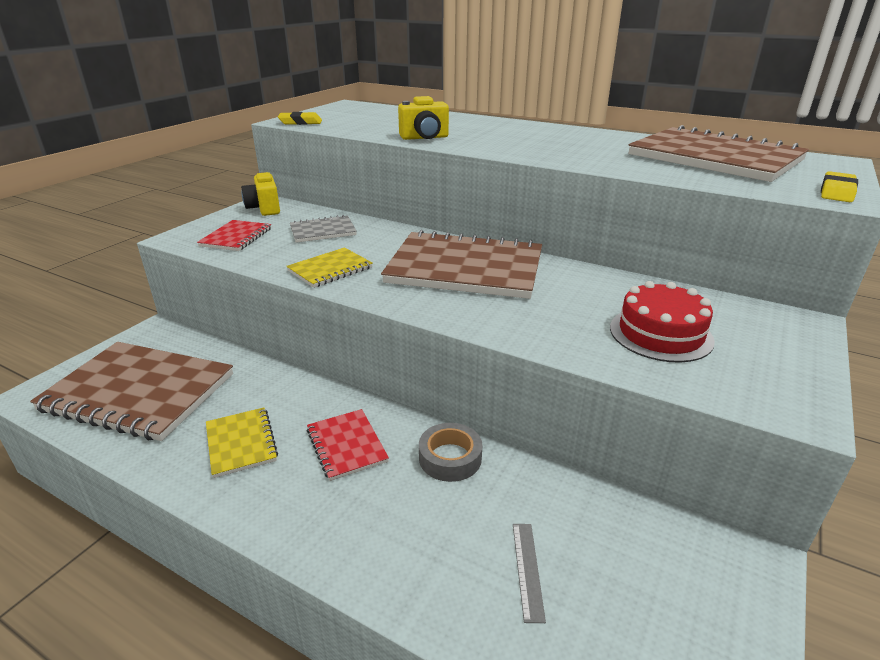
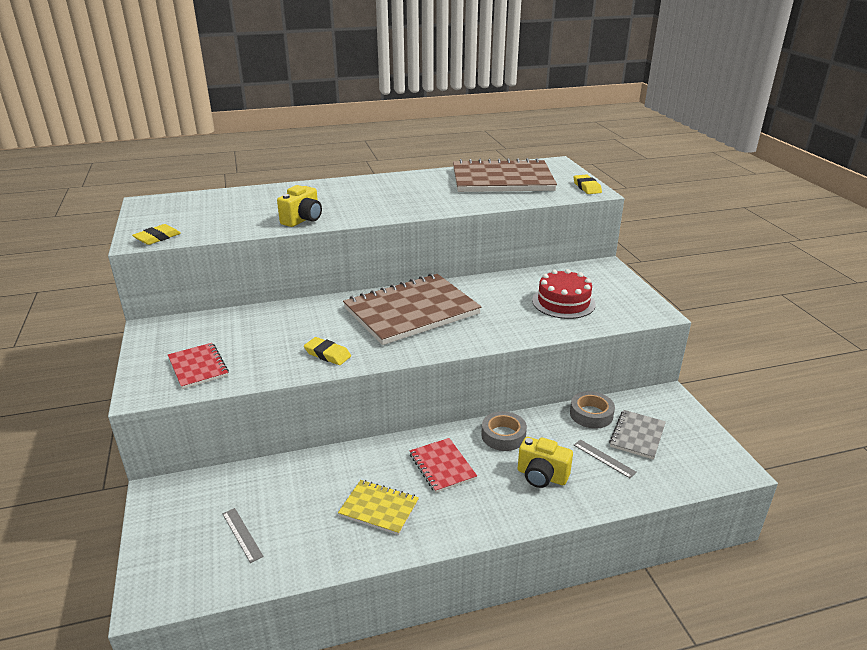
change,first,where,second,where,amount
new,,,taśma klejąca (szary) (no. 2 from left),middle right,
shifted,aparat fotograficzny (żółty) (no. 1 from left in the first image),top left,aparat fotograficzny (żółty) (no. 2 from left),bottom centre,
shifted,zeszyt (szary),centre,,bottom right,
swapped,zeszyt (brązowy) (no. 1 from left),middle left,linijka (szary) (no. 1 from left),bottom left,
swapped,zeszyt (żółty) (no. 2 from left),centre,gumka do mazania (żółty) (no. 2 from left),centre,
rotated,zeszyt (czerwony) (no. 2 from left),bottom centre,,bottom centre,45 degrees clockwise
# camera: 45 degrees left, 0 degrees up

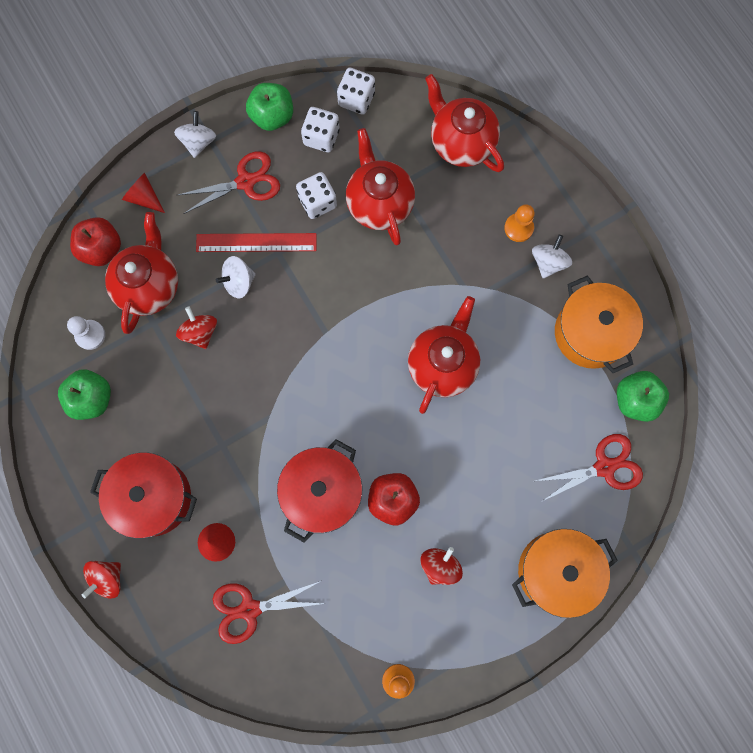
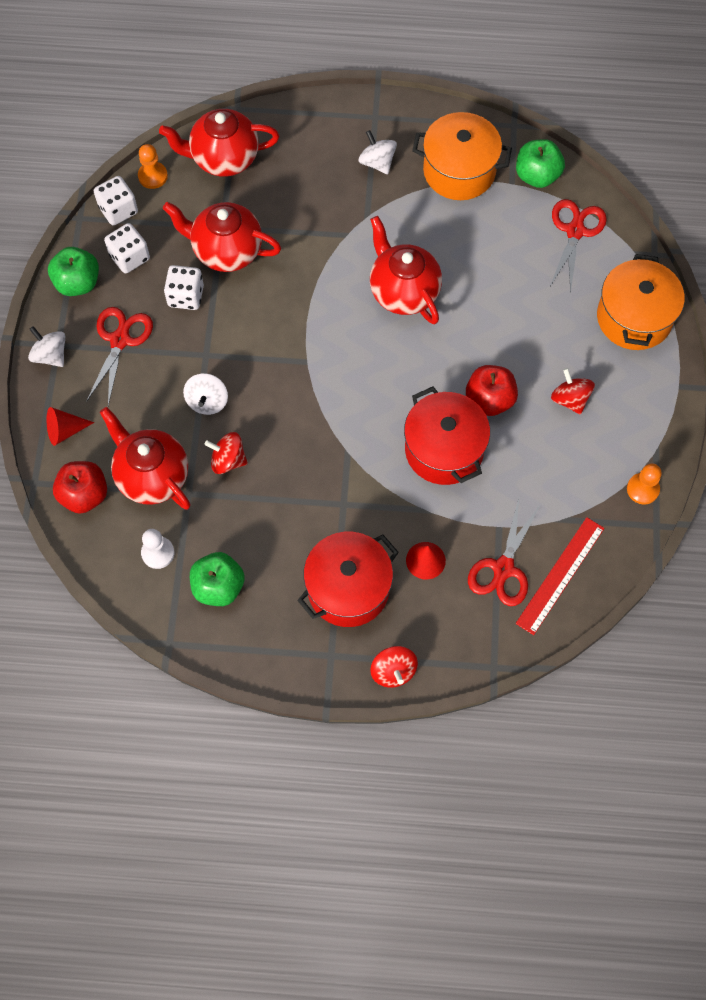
change,first,where,second,where,amount
shifted,linijka (czerwony),top centre,,middle right,
shifted,pionek (pomarańczowy) (no. 2 from left in the first image),top right,pionek (pomarańczowy) (no. 1 from left),top left,
# camera: 55 degrees left, 10 degrees down

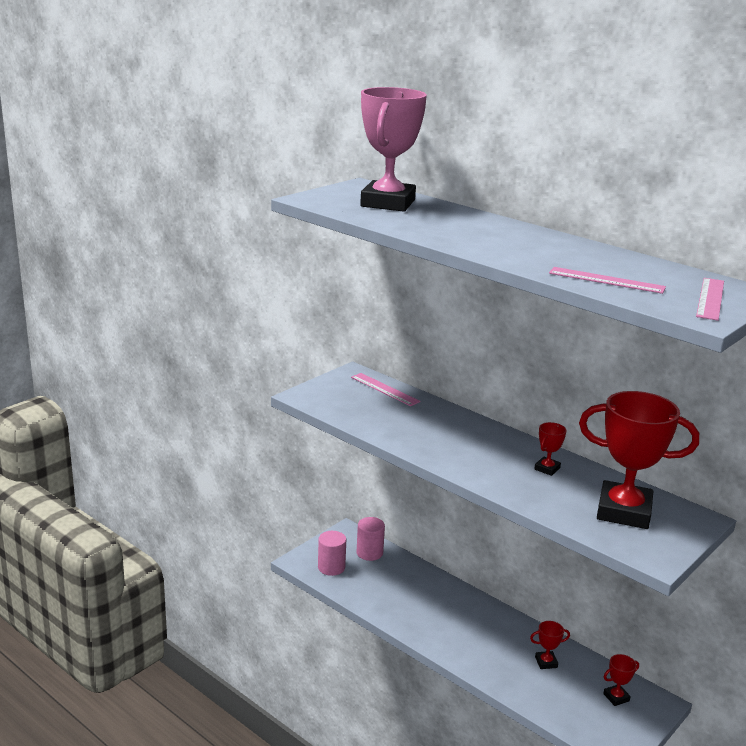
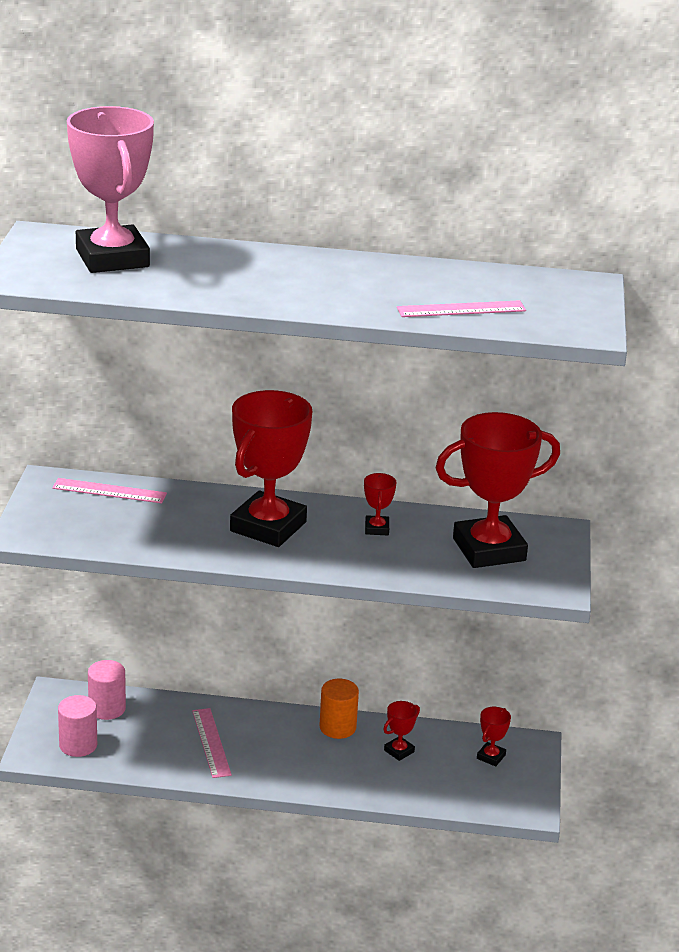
change,first,where,second,where,amount
new,,,puchar (czerwony) (no. 1 from left),centre,
new,,,walec (pomarańczowy),bottom centre,
shifted,linijka (różowy) (no. 3 from left in the first image),middle right,linijka (różowy) (no. 2 from left),bottom left,
# camera: 35 degrees left, 5 degrees up

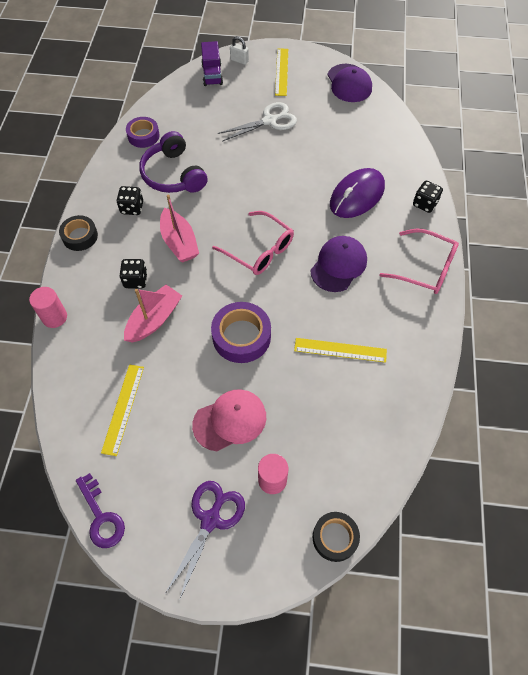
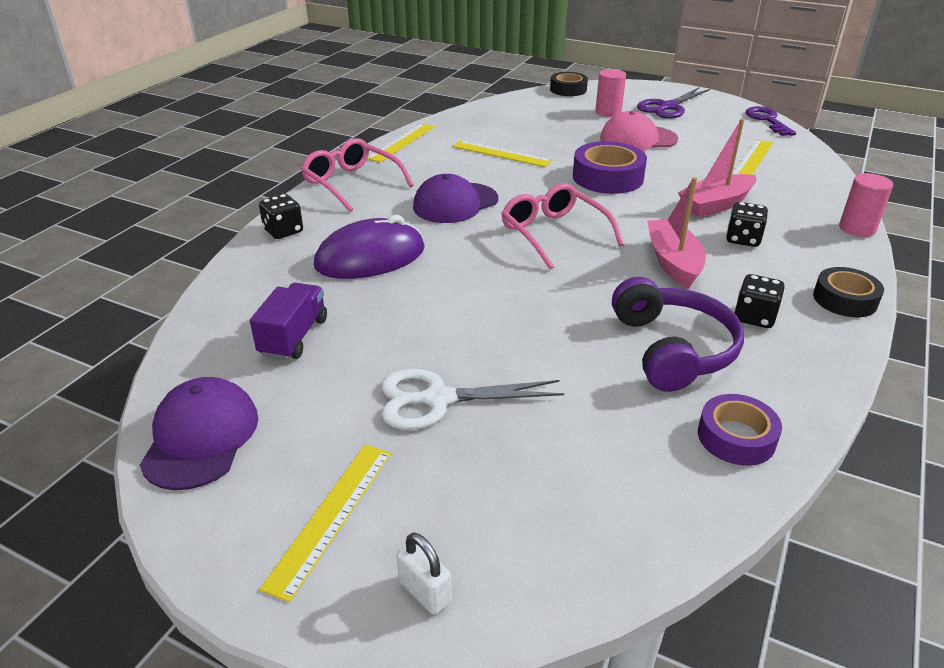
change,first,where,second,where,amount
new,,,linijka (żółty) (no. 2 from left),top centre,
shifted,ciężarówka (fioletowy),top centre,,middle left,
# camera: 160 degrees left, 25 degrees down

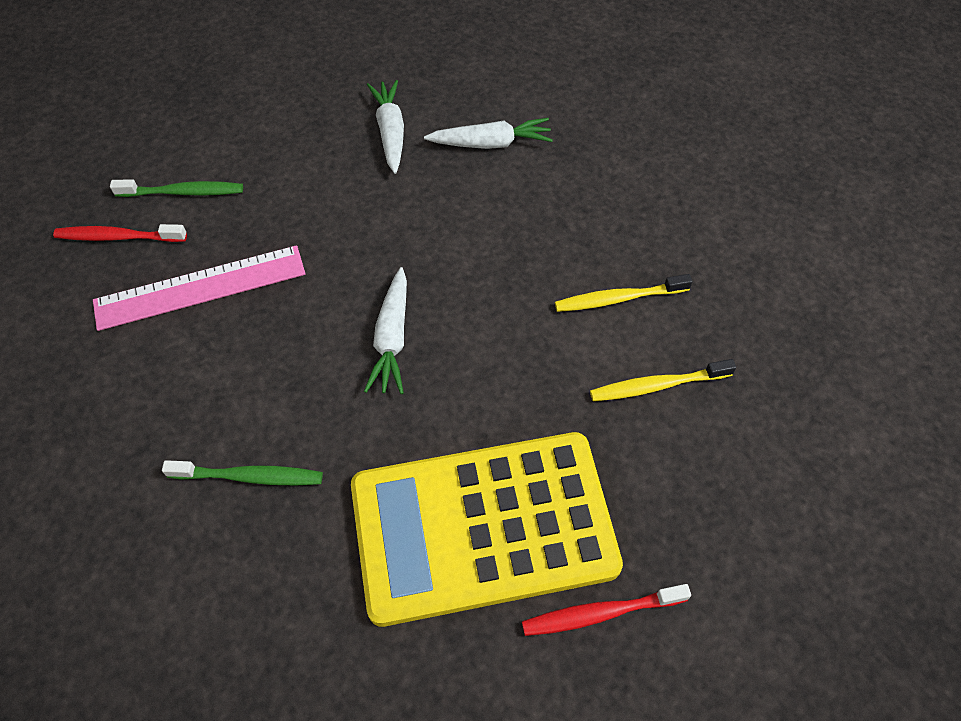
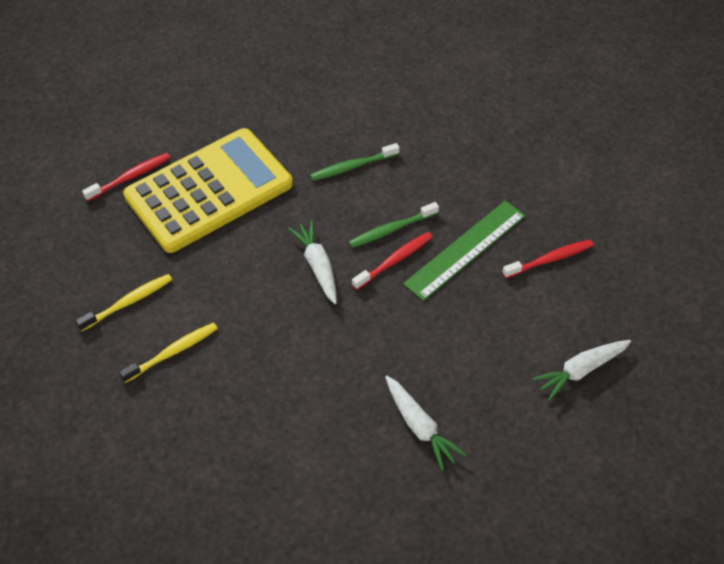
change,first,where,second,where,amount
new,,,szczoteczka do zębów (czerwony) (no. 2 from left),centre,
shifted,szczoteczka do zębów (zielony) (no. 1 from left in the first image),top left,szczoteczka do zębów (zielony) (no. 2 from left),centre,
shifted,marchewka (biały) (no. 3 from left),top centre,,middle right,
repainted,linijka (różowy),middle left,linijka (zielony),centre,
# camera: 155 degrees right, 5 degrees down

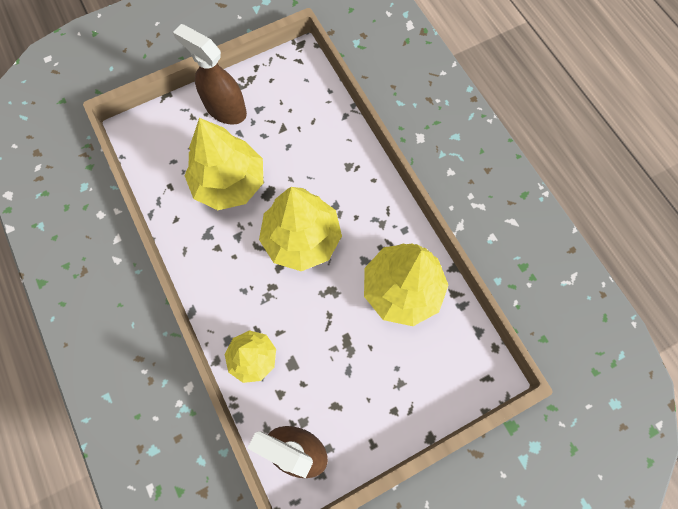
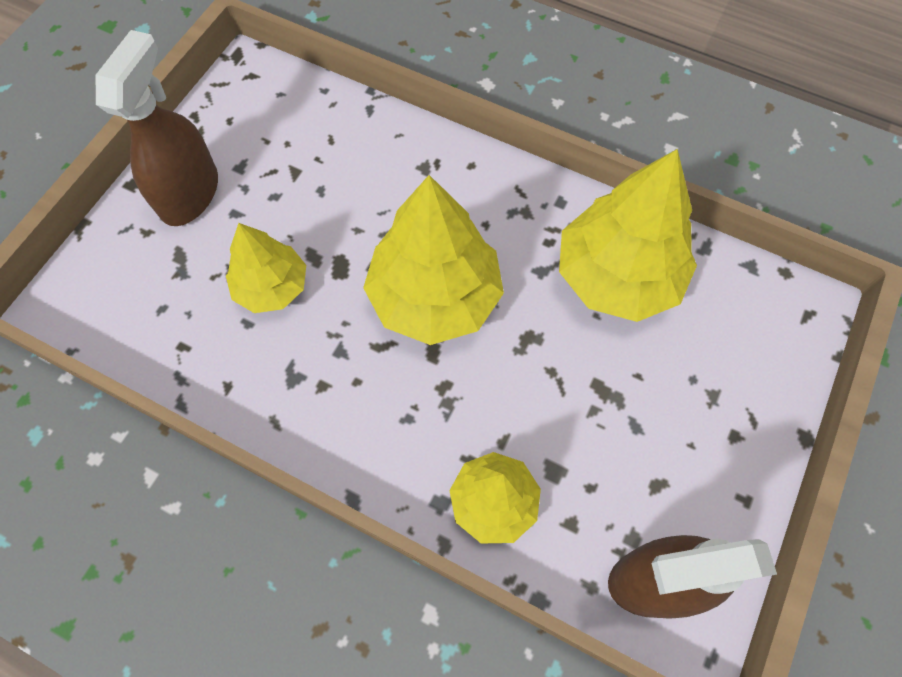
change,first,where,second,where,amount
rotated,spryskiwacz (brązowy) (no. 1 from left),top left,,top left,105 degrees clockwise
scaled,drzewko (żółty) (no. 1 from left),top left,,middle left,x0.59
# camera: 35 degrees left, 5 degrees down

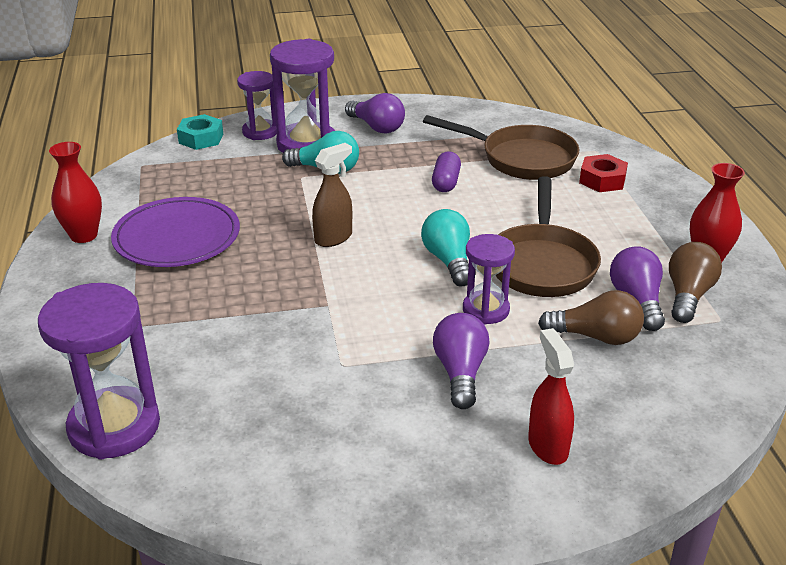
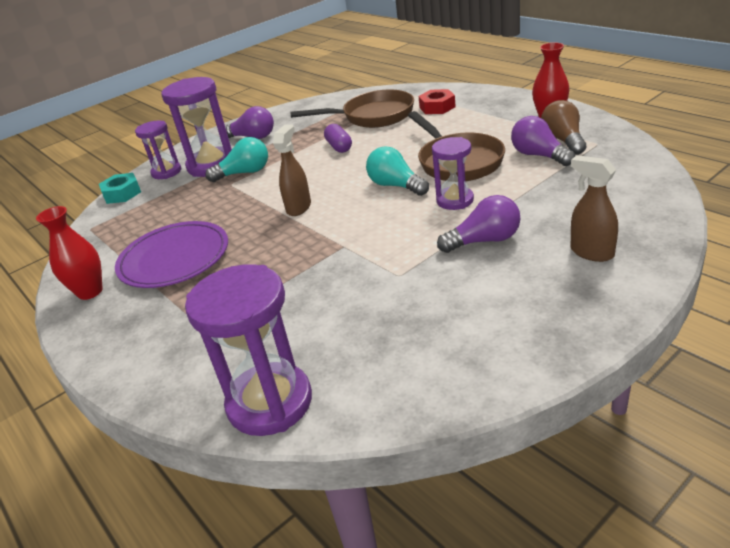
change,first,where,second,where,amount
gone,żarówka (brązowy) (no. 1 from left),middle right,,,
repainted,spryskiwacz (czerwony),bottom right,spryskiwacz (brązowy) (no. 2 from left),middle right,
rotated,żarówka (fioletowy) (no. 2 from left),centre,,centre,105 degrees clockwise
# camera: 25 degrees left, 0 degrees up

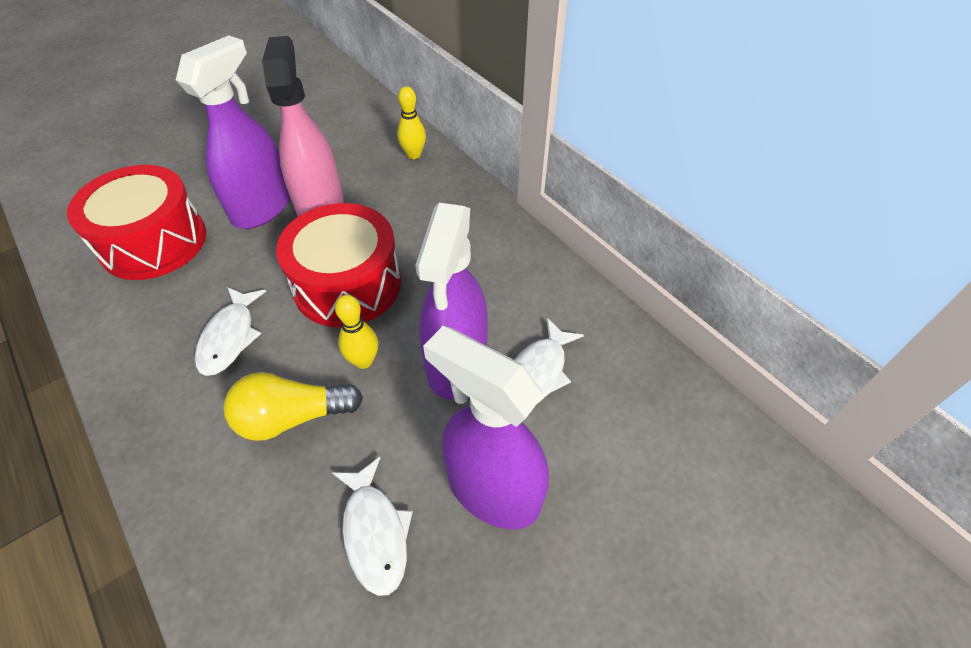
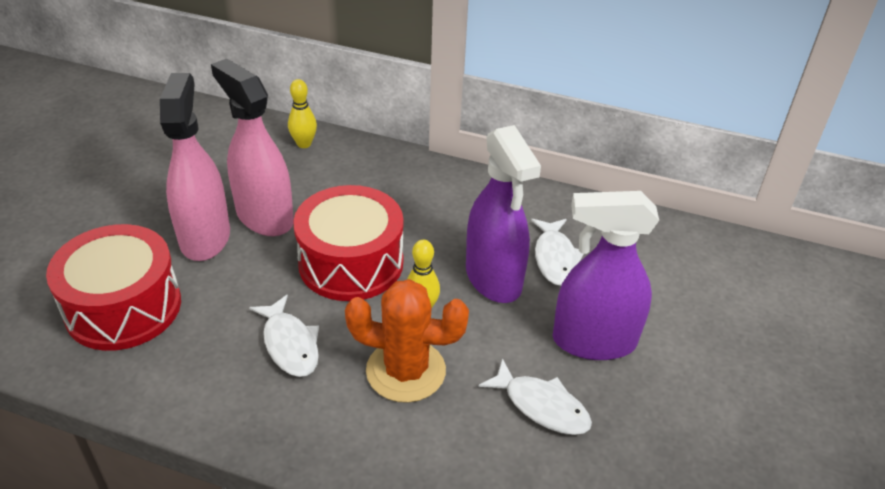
change,first,where,second,where,amount
swapped,żarówka (żółty),middle left,kaktus (pomarańczowy),bottom centre,
repainted,spryskiwacz (fioletowy) (no. 1 from left),top left,spryskiwacz (różowy) (no. 1 from left),middle left,
# camera: 35 degrees left, 10 degrees down

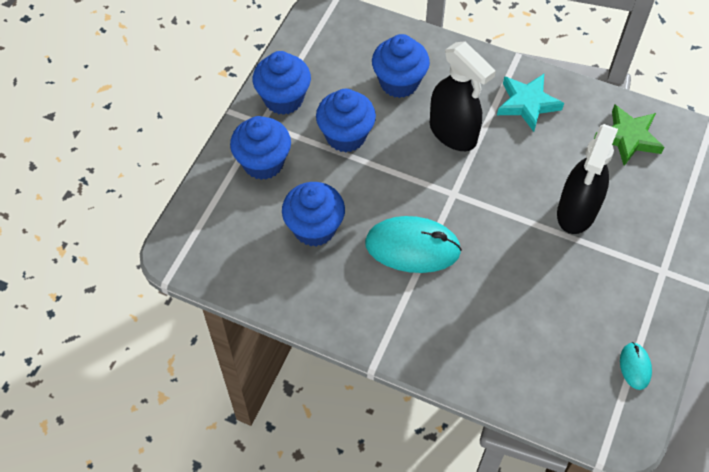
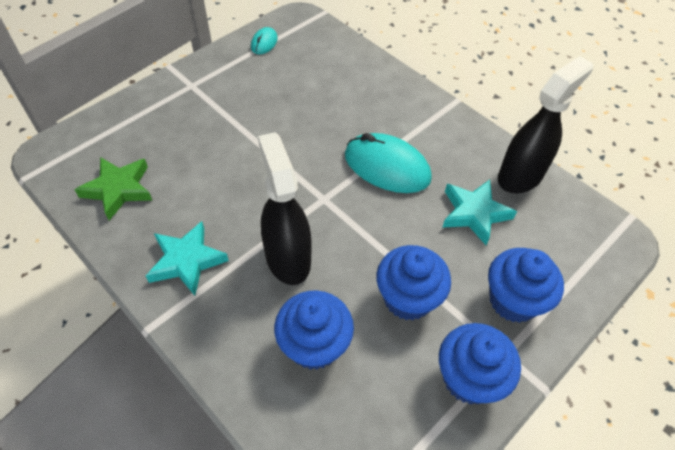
change,first,where,second,where,amount
shifted,spryskiwacz (czarny) (no. 2 from left),middle right,,top right,
swapped,muffinka (niebieski) (no. 3 from left),centre,gwiazda (turkusowy) (no. 2 from left),middle right,
# camera: 160 degrees left, 5 degrees down

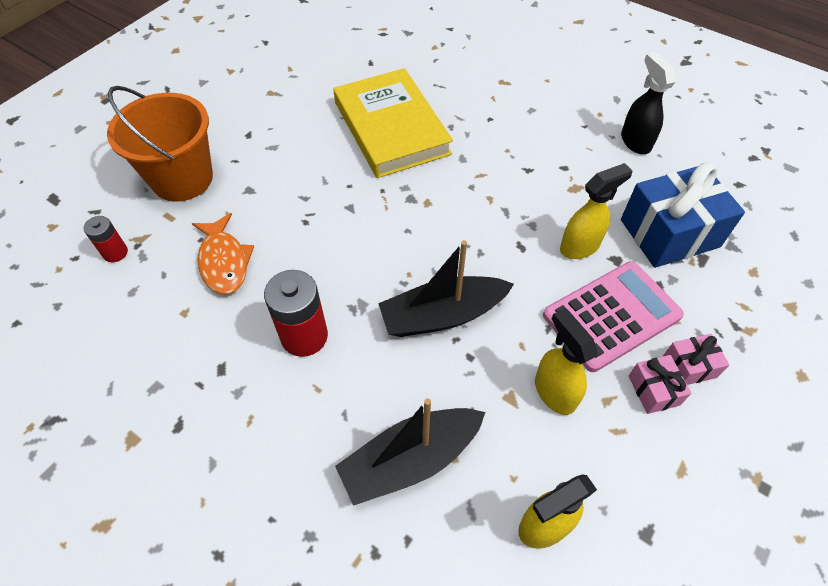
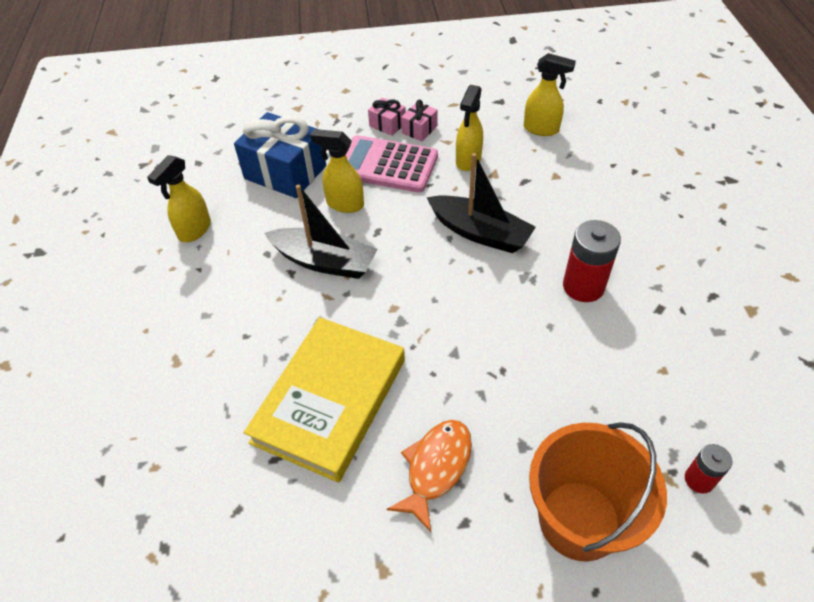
change,first,where,second,where,amount
shifted,ryba (pomarańczowy),middle left,,bottom centre,
shifted,łódka (czarny) (no. 1 from left),bottom centre,,centre,
repainted,spryskiwacz (czarny),top right,spryskiwacz (żółty) (no. 1 from left),top left,
# camera: 130 degrees left, 5 degrees down

